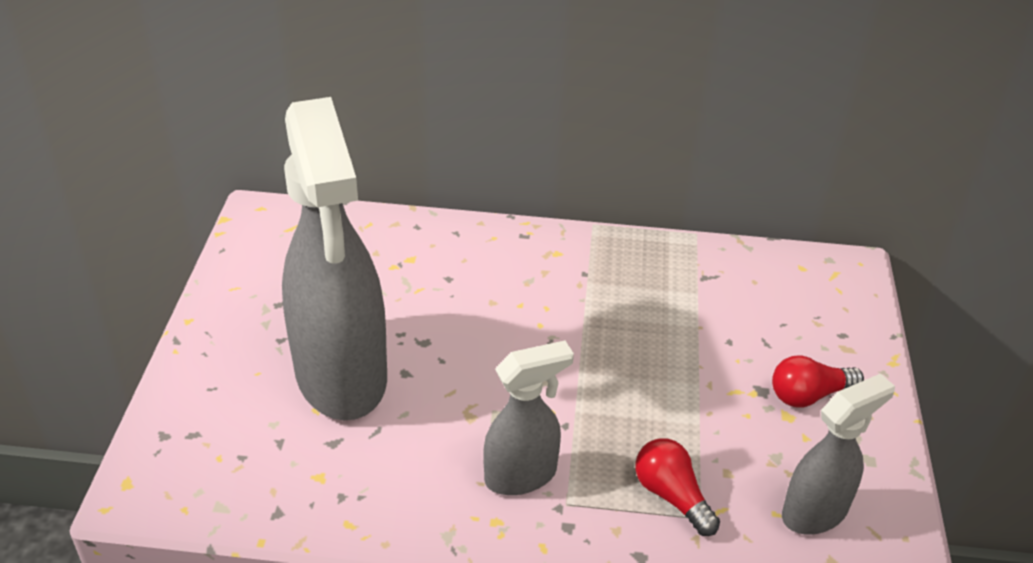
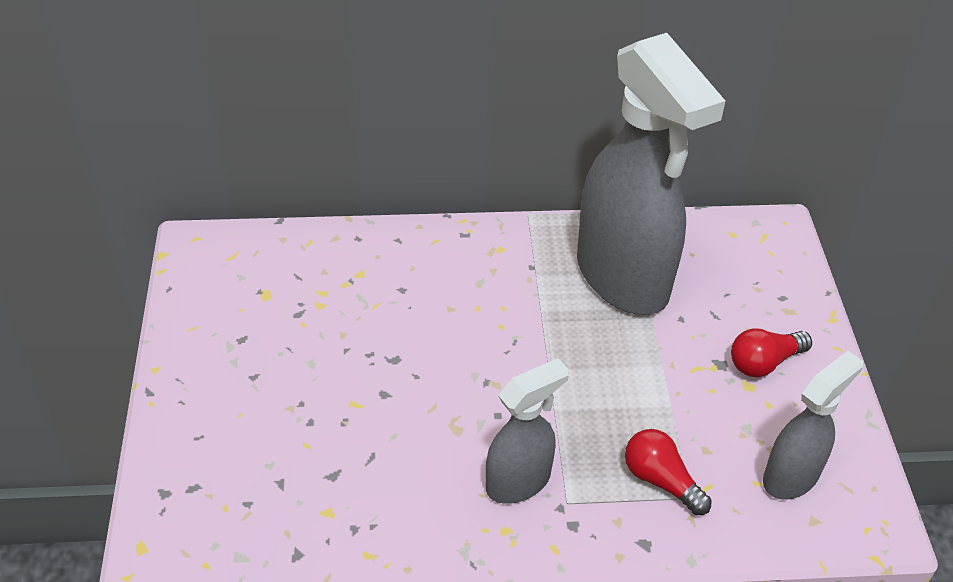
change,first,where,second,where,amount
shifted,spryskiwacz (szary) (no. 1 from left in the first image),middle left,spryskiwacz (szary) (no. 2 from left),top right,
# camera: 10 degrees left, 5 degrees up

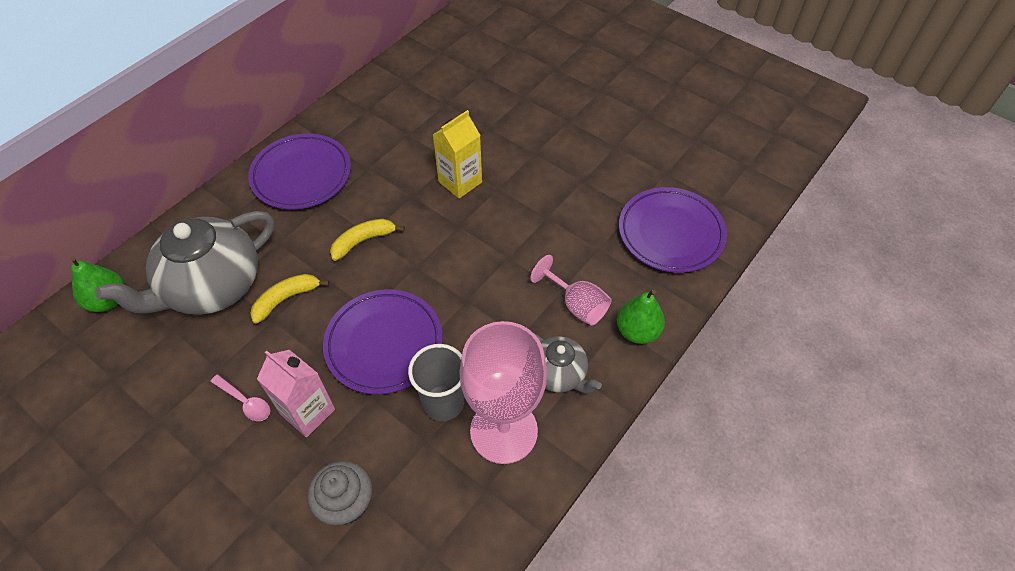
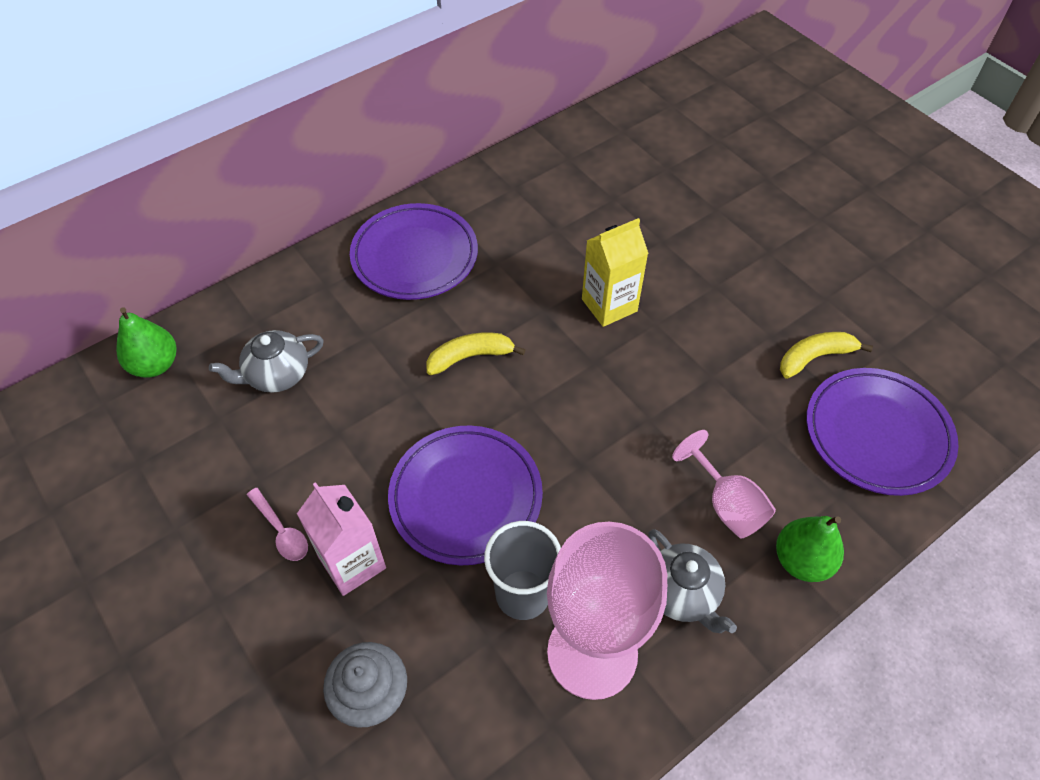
change,first,where,second,where,amount
shifted,banan (żółty) (no. 1 from left in the first image),middle left,banan (żółty) (no. 2 from left),middle right,
scaled,imbryk (szary) (no. 1 from left),middle left,,middle left,x0.52
# camera: 15 degrees right, 0 degrees up

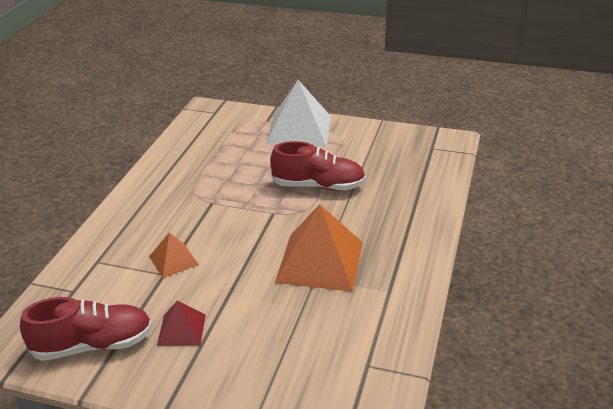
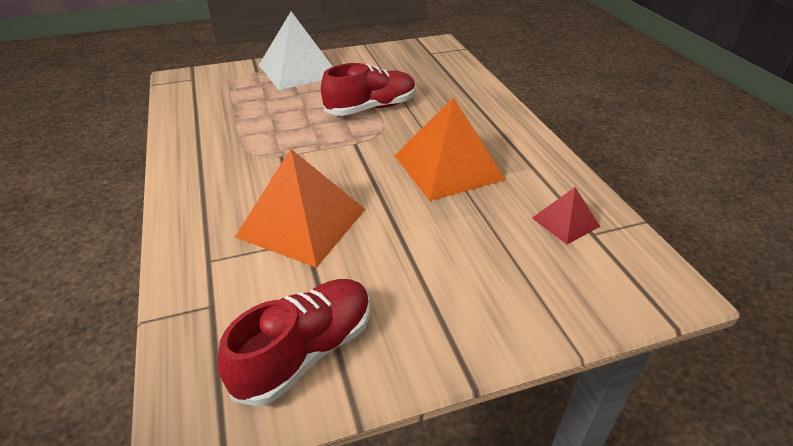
change,first,where,second,where,amount
shifted,piramida (czerwony),bottom left,,middle right,
scaled,piramida (pomarańczowy) (no. 1 from left),middle left,,centre,x1.97
# camera: 35 degrees left, 5 degrees up

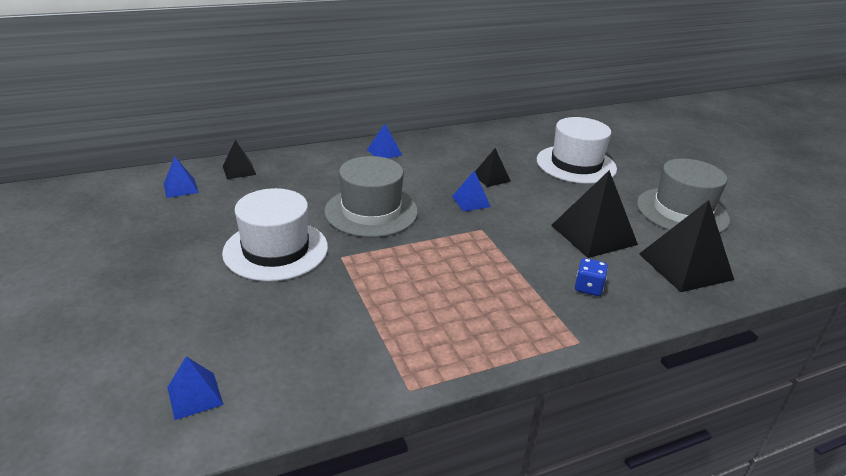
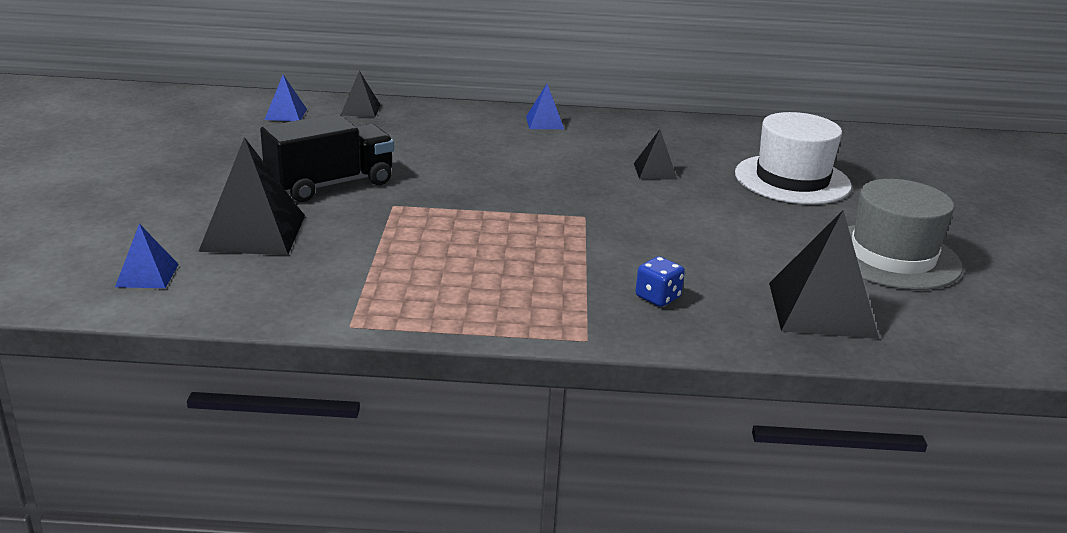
change,first,where,second,where,amount
gone,kapelusz (szary) (no. 1 from left),centre,,,
gone,piramida (niebieski) (no. 4 from left),centre,,,
shifted,piramida (czarny) (no. 3 from left in the first image),middle right,piramida (czarny) (no. 1 from left),middle left,
swapped,kapelusz (biały) (no. 1 from left),middle left,ciężarówka (czarny),top left,
# camera: 25 degrees right, 5 degrees down

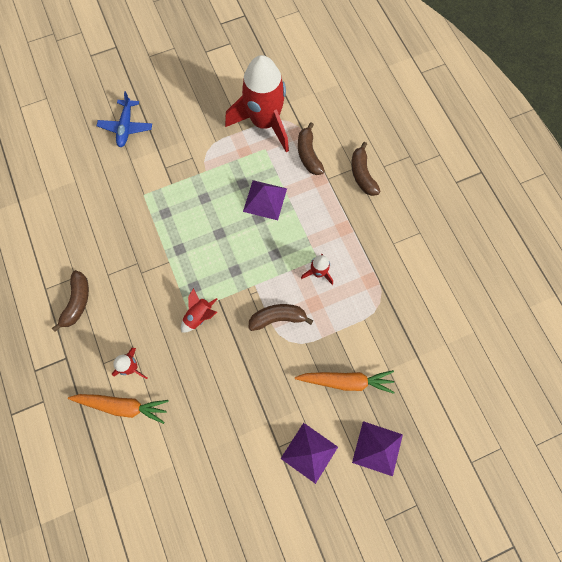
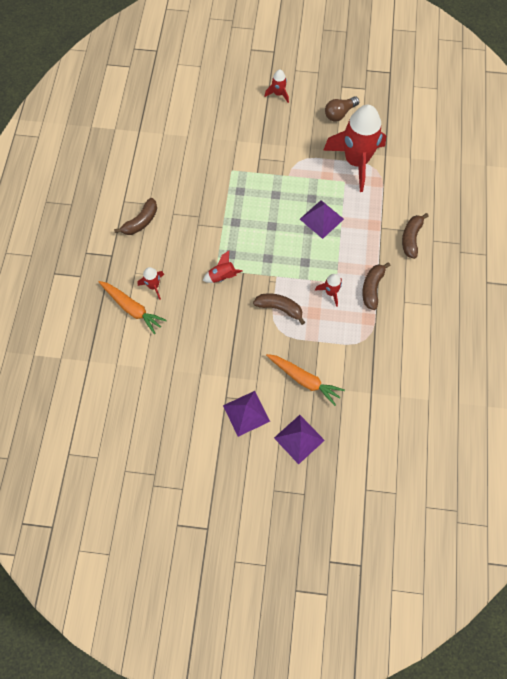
change,first,where,second,where,amount
gone,samolot (niebieski),top left,,,
new,,,rakieta (czerwony) (no. 3 from left),top centre,
new,,,żarówka (brązowy),top right,
shifted,banan (brązowy) (no. 3 from left),top centre,,middle right,
# camera: 30 degrees right, 5 degrees down

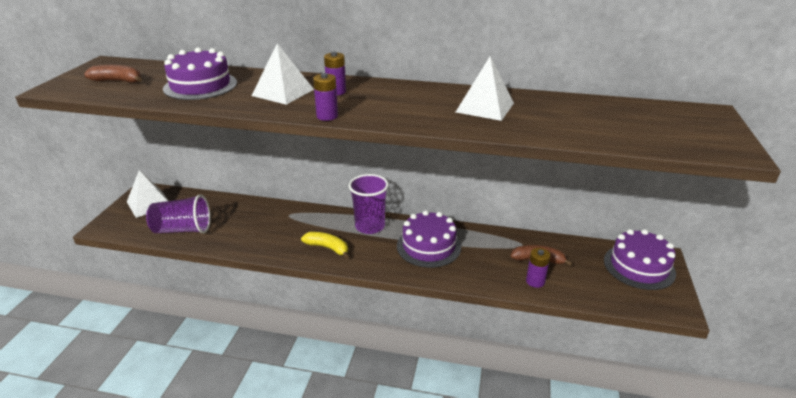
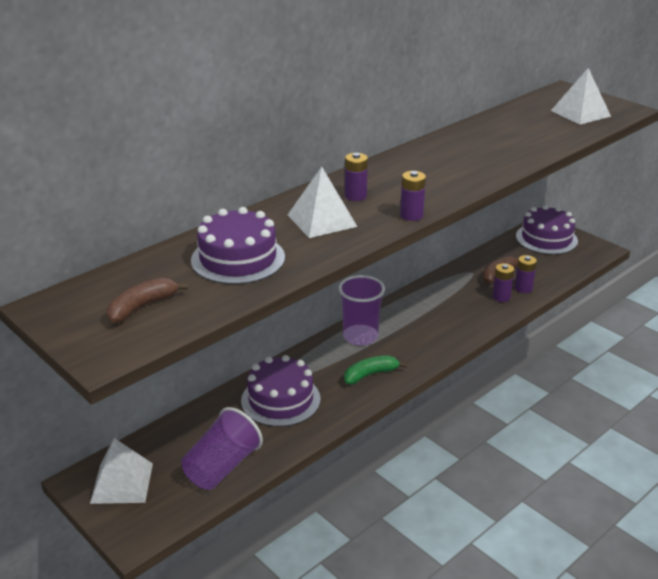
change,first,where,second,where,amount
new,,,bateria (fioletowy) (no. 3 from left),middle right,
shifted,tort (fioletowy) (no. 2 from left),centre,,bottom centre,
shifted,piramida (biały) (no. 3 from left),top centre,,top right,
repainted,banan (żółty),centre,banan (zielony),centre,
# camera: 55 degrees left, 0 degrees up

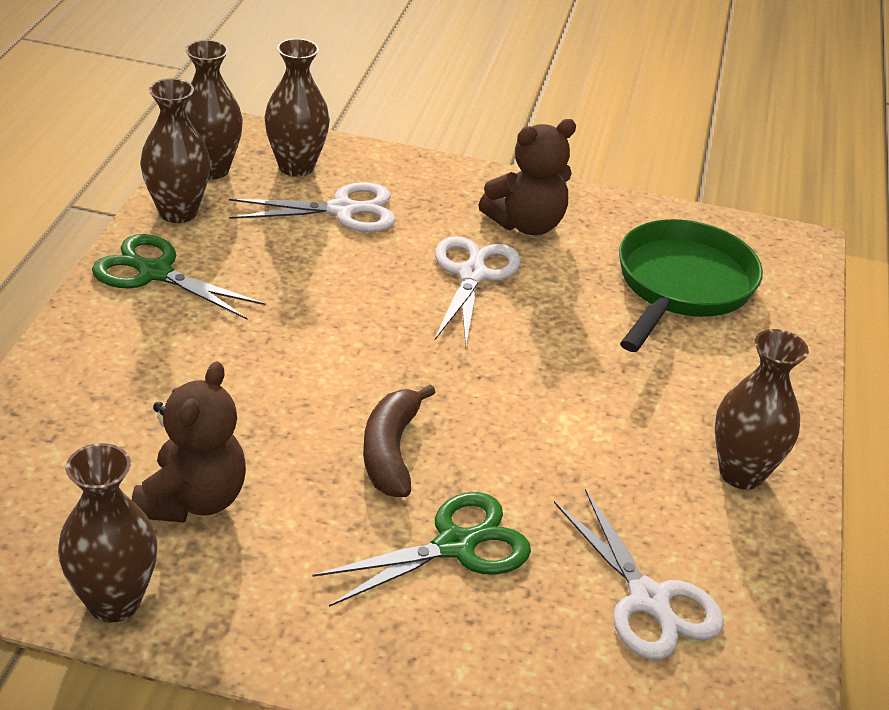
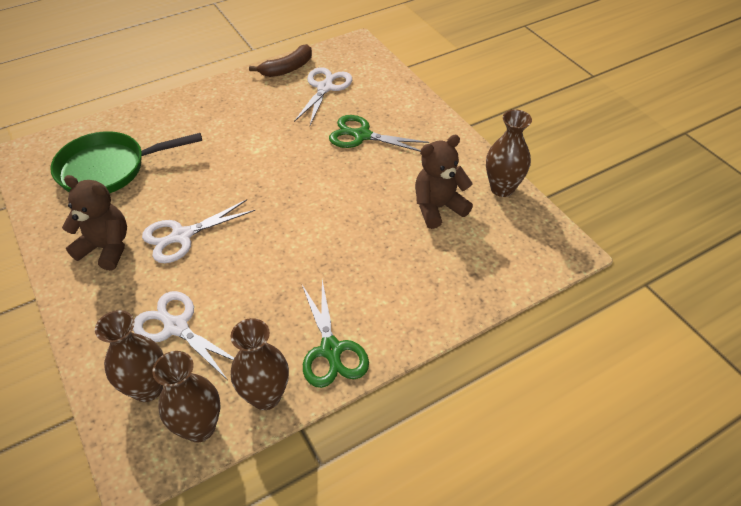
change,first,where,second,where,amount
gone,wazon (brązowy) (no. 5 from left),middle right,,,
shifted,banan (brązowy),centre,,top centre,
# camera: 130 degrees left, 10 degrees up

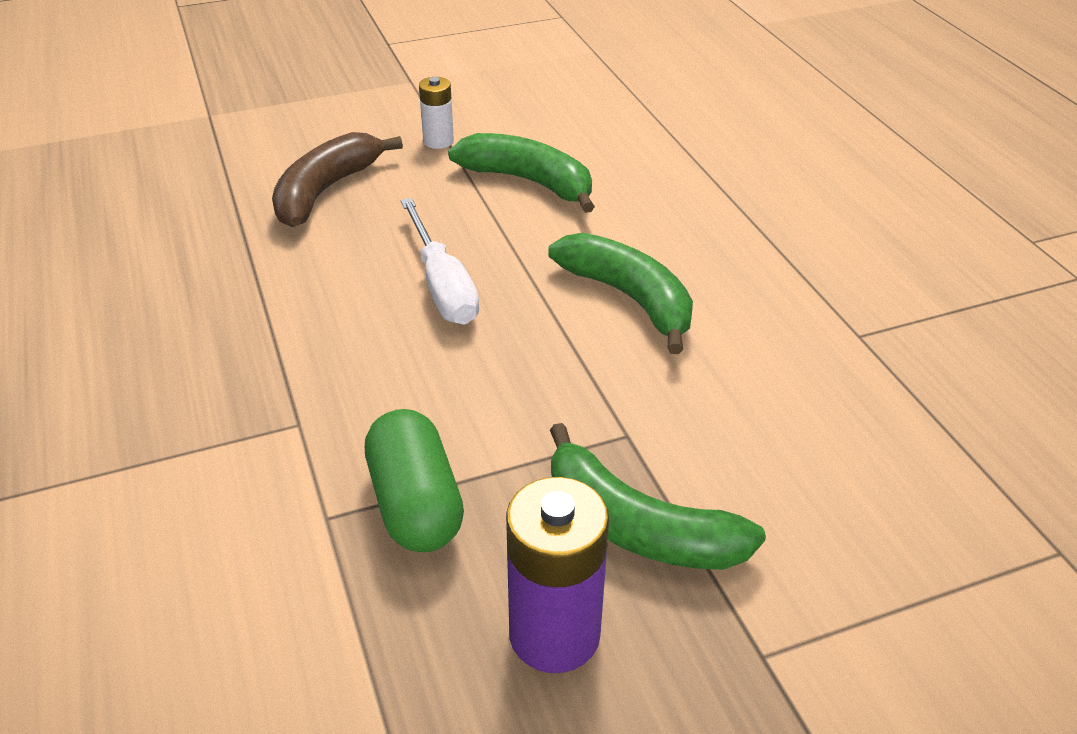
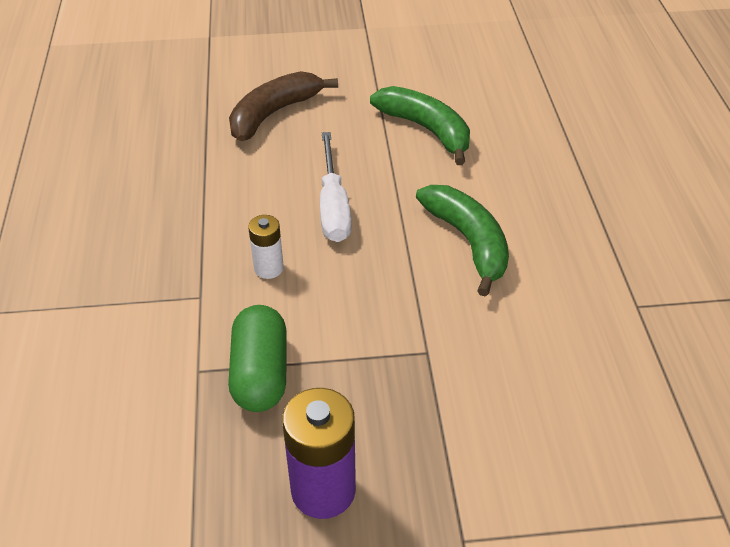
change,first,where,second,where,amount
gone,banan (zielony) (no. 3 from left),bottom centre,,,
shifted,bateria (biały),top centre,,centre,
# camera: 15 degrees right, 5 degrees up

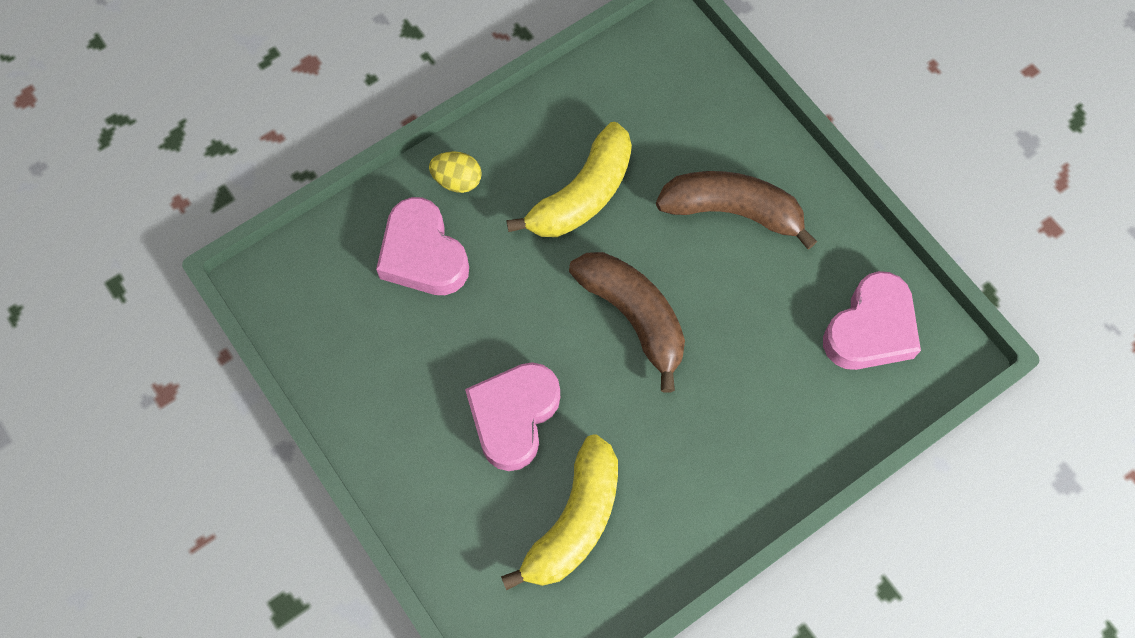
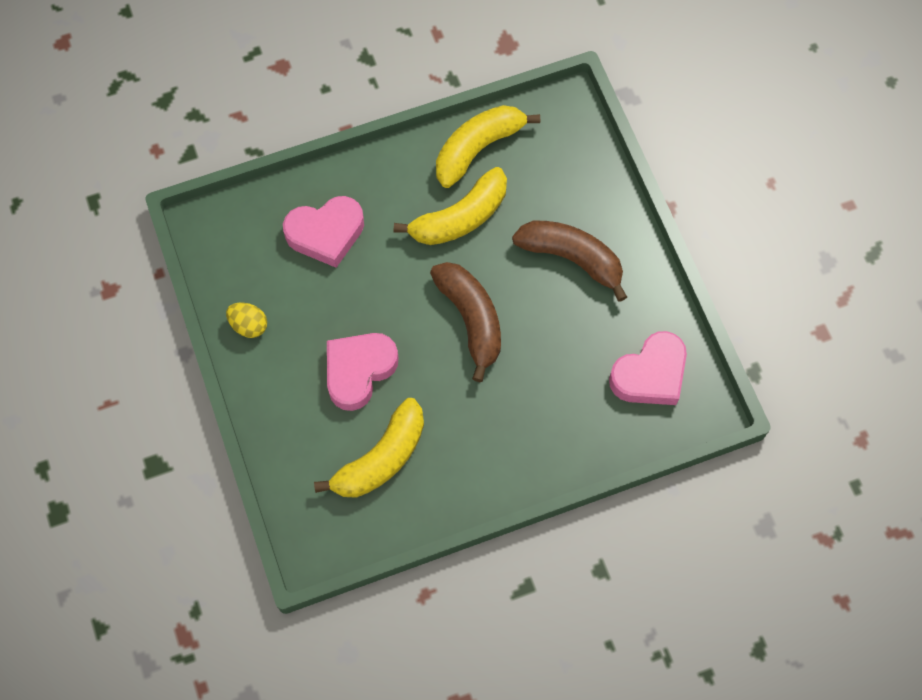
change,first,where,second,where,amount
new,,,banan (żółty) (no. 3 from left),top centre,
shifted,jajko (żółty),top centre,,middle left,
rotated,serce (różowy) (no. 1 from left),centre,,top centre,90 degrees counterclockwise
# camera: 15 degrees right, 0 degrees up

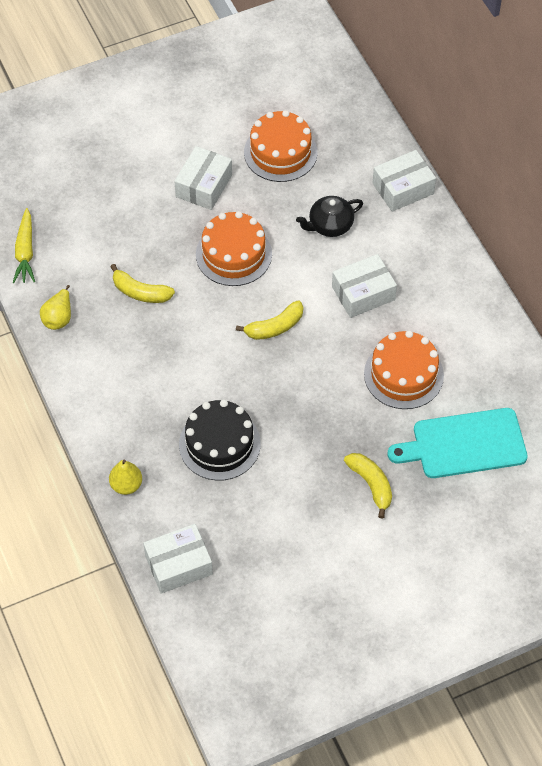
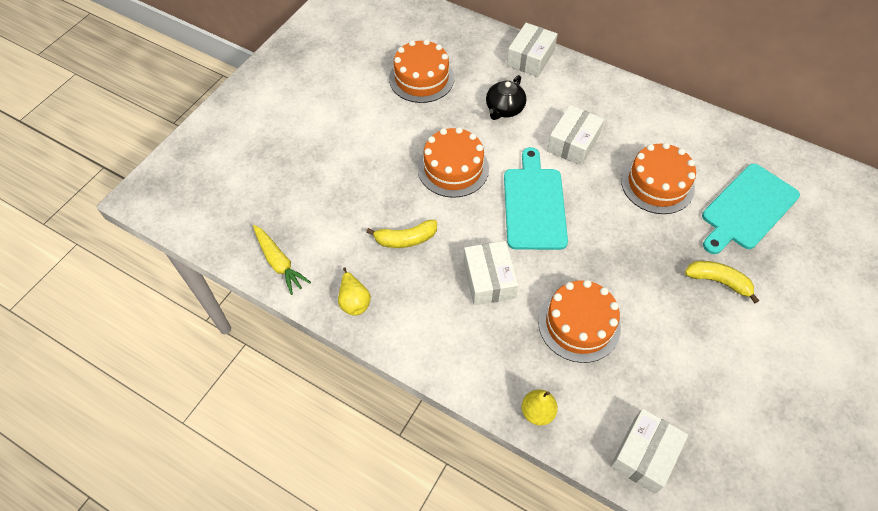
change,first,where,second,where,amount
shifted,pudełko (biały) (no. 2 from left in the first image),top centre,pudełko (biały) (no. 1 from left),centre,
swapped,banan (żółty) (no. 2 from left),centre,deska do krojenia (turkusowy) (no. 1 from left),centre,
repainted,tort (czarny),centre,tort (pomarańczowy) (no. 3 from left),centre,
# camera: 35 degrees left, 0 degrees up

